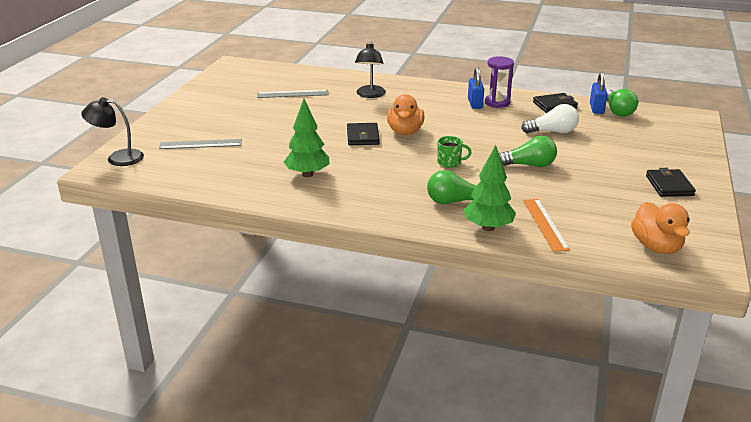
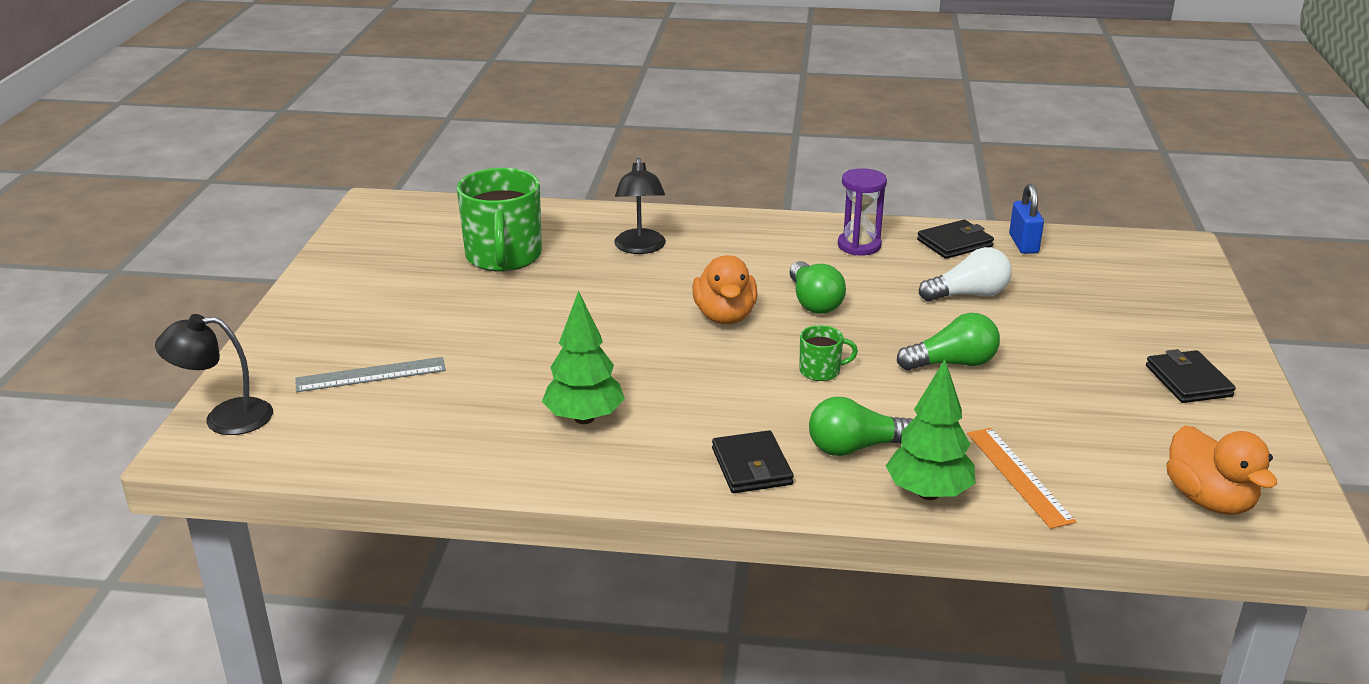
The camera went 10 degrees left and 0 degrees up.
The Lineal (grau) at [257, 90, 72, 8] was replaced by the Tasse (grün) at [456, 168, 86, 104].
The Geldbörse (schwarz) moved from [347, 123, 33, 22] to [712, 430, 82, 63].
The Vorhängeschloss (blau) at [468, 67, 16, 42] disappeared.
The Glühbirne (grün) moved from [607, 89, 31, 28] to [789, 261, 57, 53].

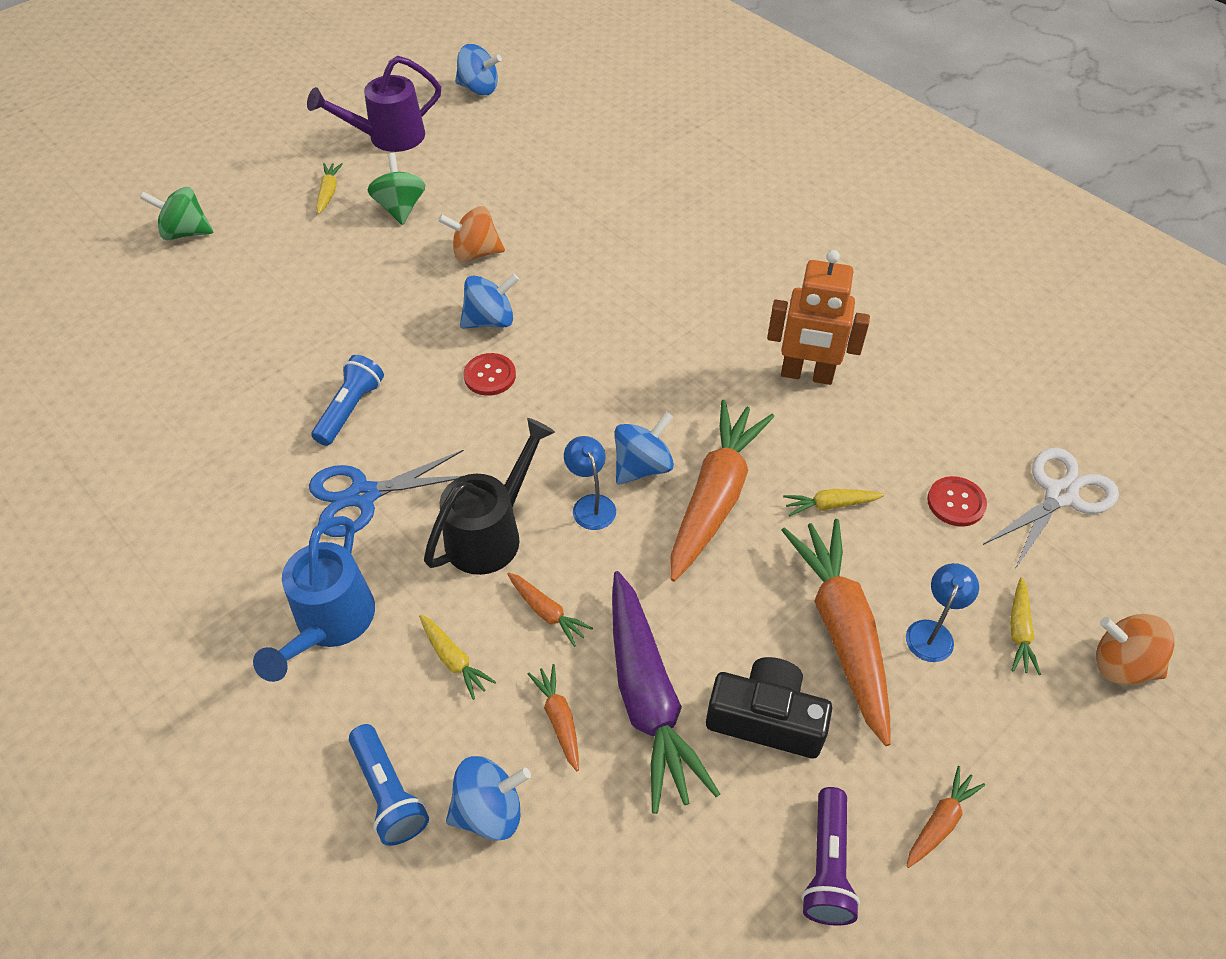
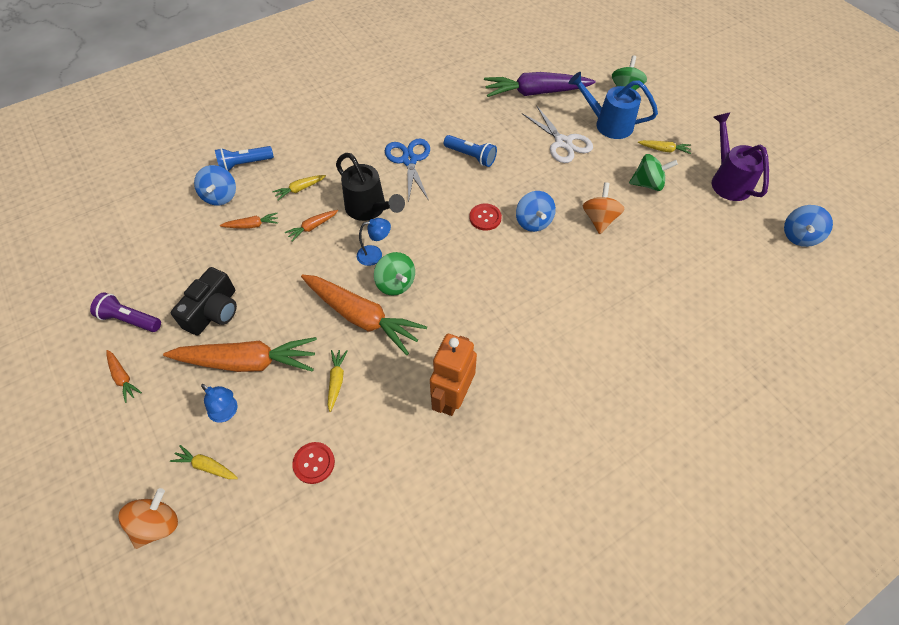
The camera went 100 degrees right and 5 degrees up.
The Gießkanne (blau) moved from [253, 516, 122, 166] to [568, 72, 90, 67].
The Karotte (lila) moved from [612, 571, 108, 243] to [484, 72, 112, 25].
The Kreisel (blau) at [615, 412, 59, 73] became the Kreisel (grün) at [374, 252, 41, 44].
The Schere (weiß) moved from [983, 448, 136, 121] to [522, 106, 71, 57].

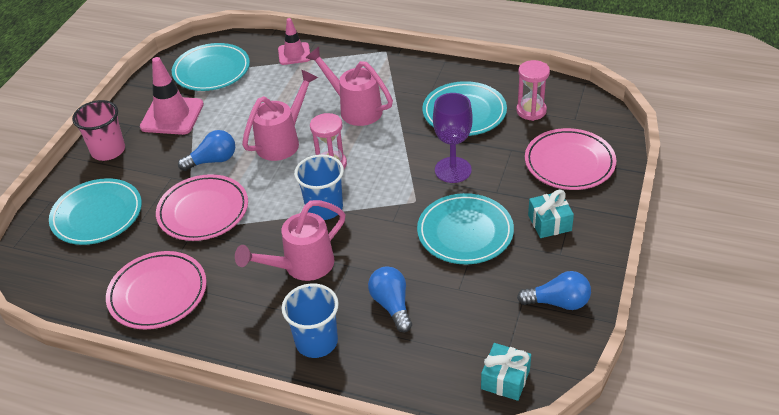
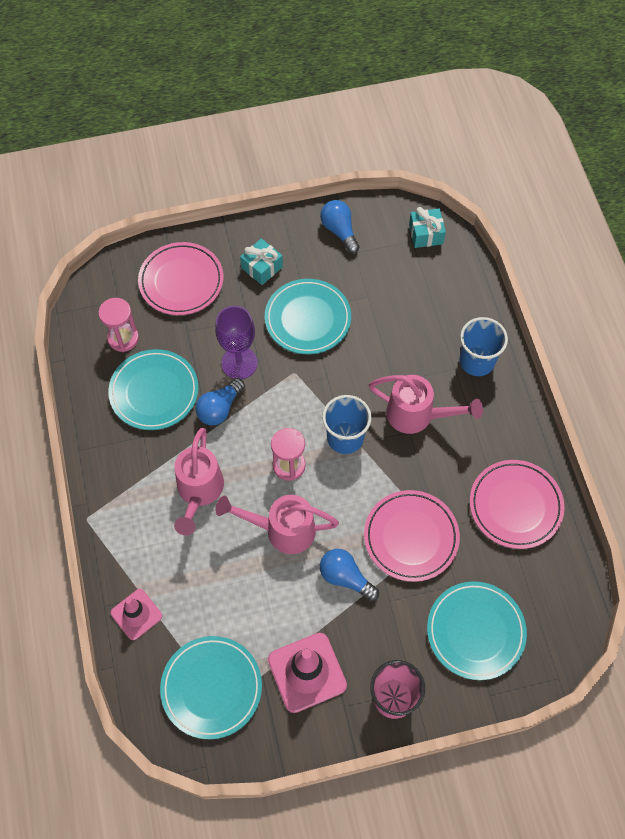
The camera went 125 degrees left and 20 degrees up.
The Glühbirne (blau) moved from [368, 266, 44, 66] to [196, 378, 49, 47].

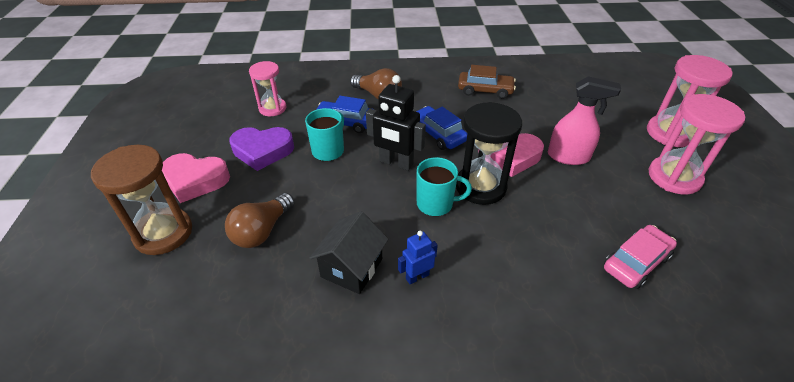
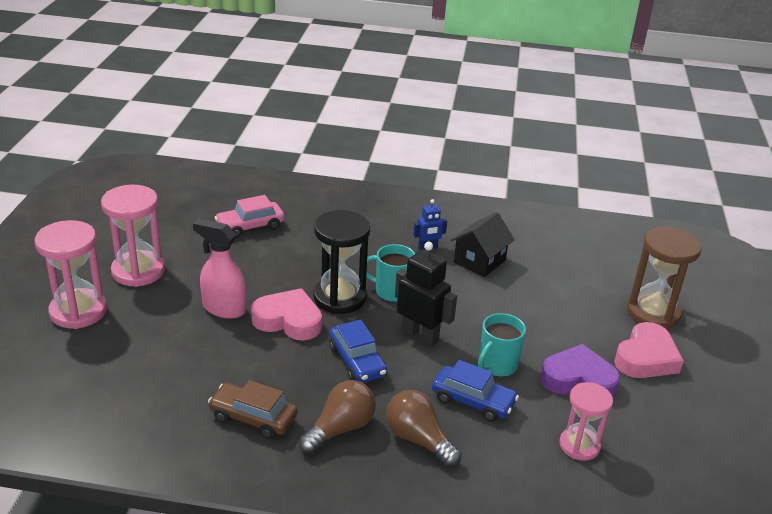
The camera went 170 degrees left and 10 degrees down.
The Herz (rosa) at [162, 153, 68, 50] turned 105 degrees clockwise.
The Glühbirne (braun) moved from [225, 193, 70, 55] to [299, 380, 77, 74].

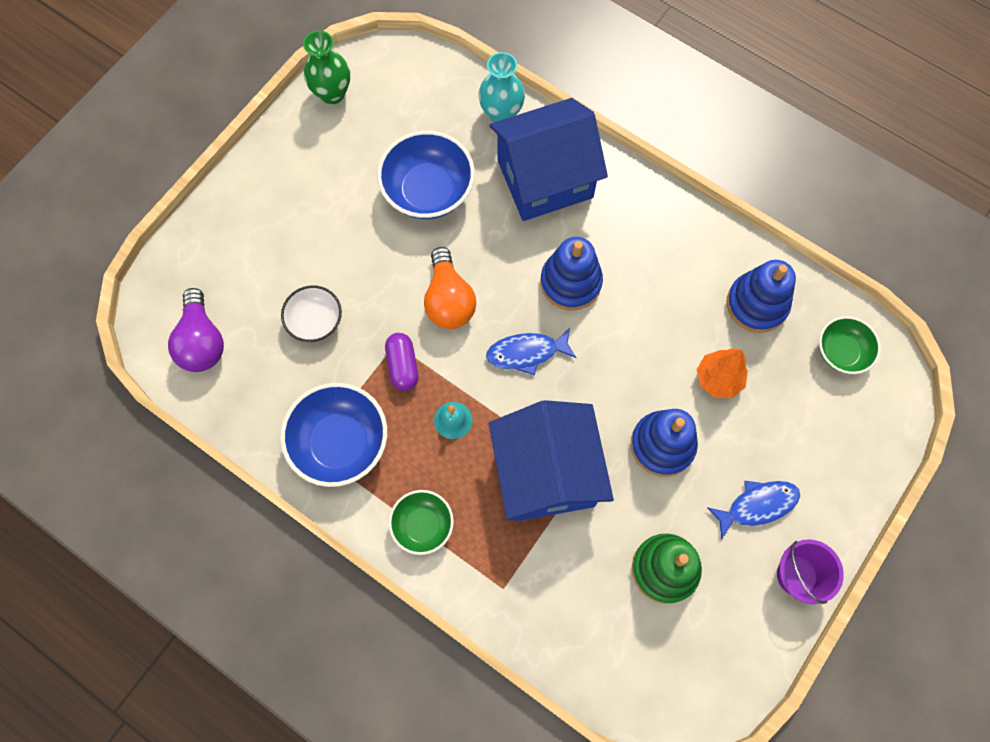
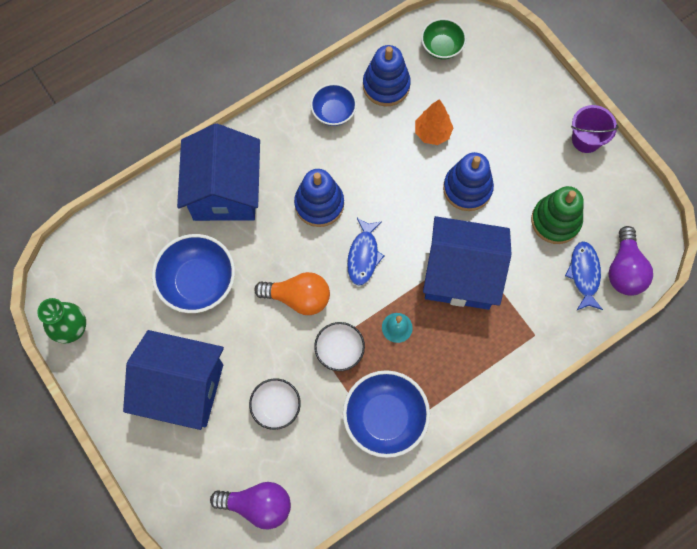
The camera went 70 degrees left and 0 degrees up.
The Kapsel (lila) at [385, 333, 34, 58] was replaced by the Schüssel (weiß) at [314, 322, 51, 49].
The Schüssel (grün) at [389, 490, 65, 65] disappeared.
The Vase (türkis) at [478, 52, 47, 70] disappeared.
The Fisch (blau) moved from [707, 481, 93, 59] to [565, 241, 38, 70].
The Haus (blau) at [123, 330, 101, 100] appeared.
The Schüssel (blau) at [310, 83, 47, 43] appeared.
The Glühbirne (lila) at [608, 226, 45, 70] appeared.

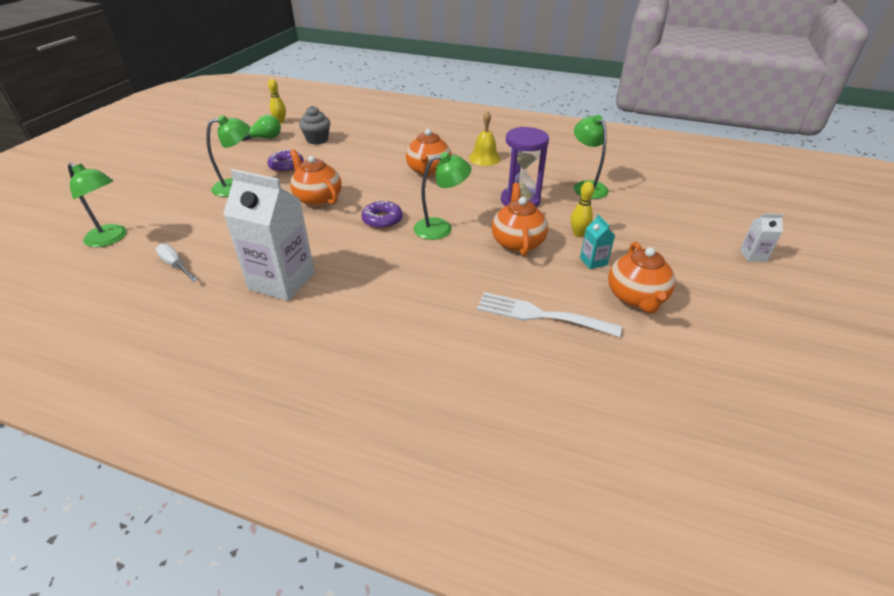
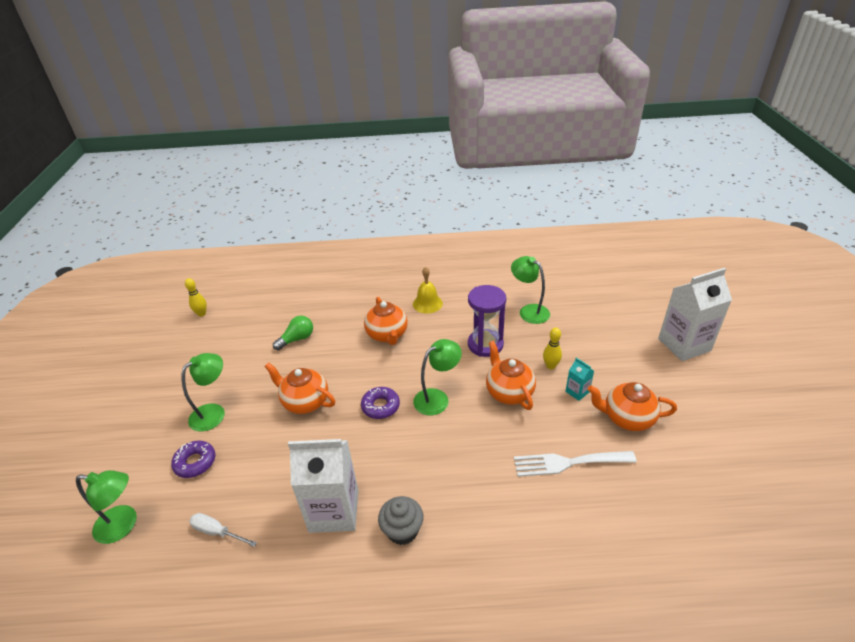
The camera went 20 degrees left and 0 degrees up.
The Glühbirne (grün) moved from [242, 115, 39, 26] to [273, 316, 40, 34].
The Donut (lila) moved from [267, 150, 37, 23] to [171, 441, 44, 37].
The Muffin (grau) moved from [299, 106, 31, 39] to [378, 496, 46, 49].
The Teekanne (orange) at [608, 242, 68, 71] turned 120 degrees clockwise.
The Getränkekarton (weiß) at [740, 214, 44, 48] changed to 2.27 times the size.

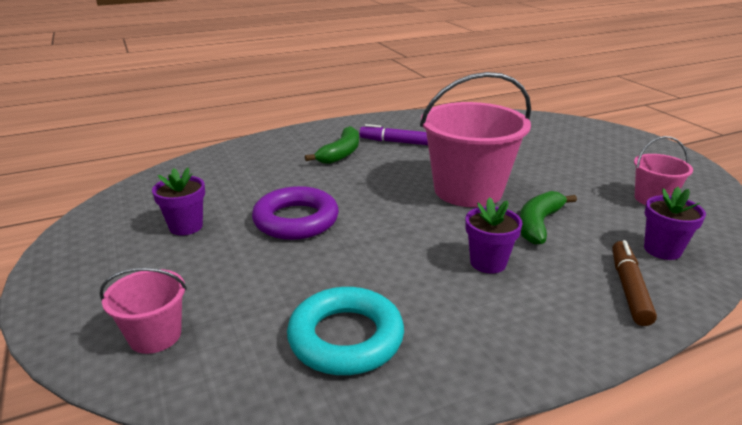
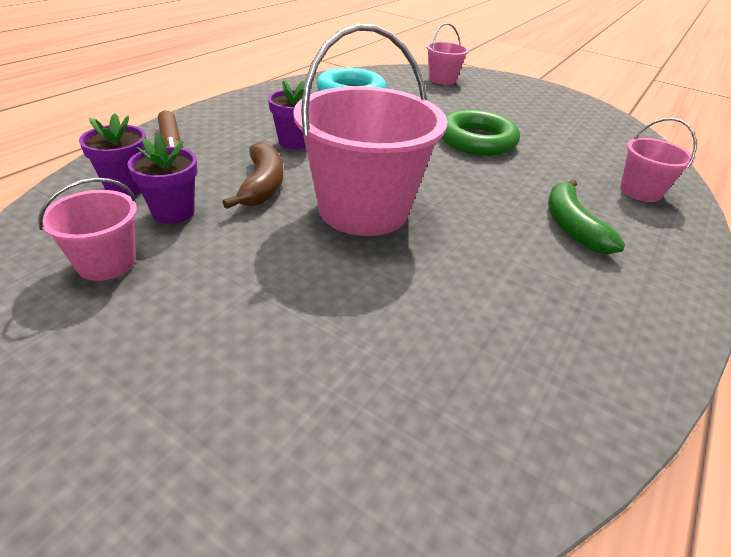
The camera went 145 degrees right and 10 degrees up.
The Blumentopf (lila) moved from [152, 168, 53, 67] to [128, 134, 69, 90].
The Ring (lila) at [252, 186, 87, 54] became the Ring (grün) at [442, 110, 78, 46].
The Filzstift (lila) at [359, 124, 69, 21] disappeared.
The Banane (grün) at [520, 191, 57, 54] became the Banane (braun) at [222, 142, 61, 67].
The Eimer (rosa) at [620, 118, 77, 84] appeared.

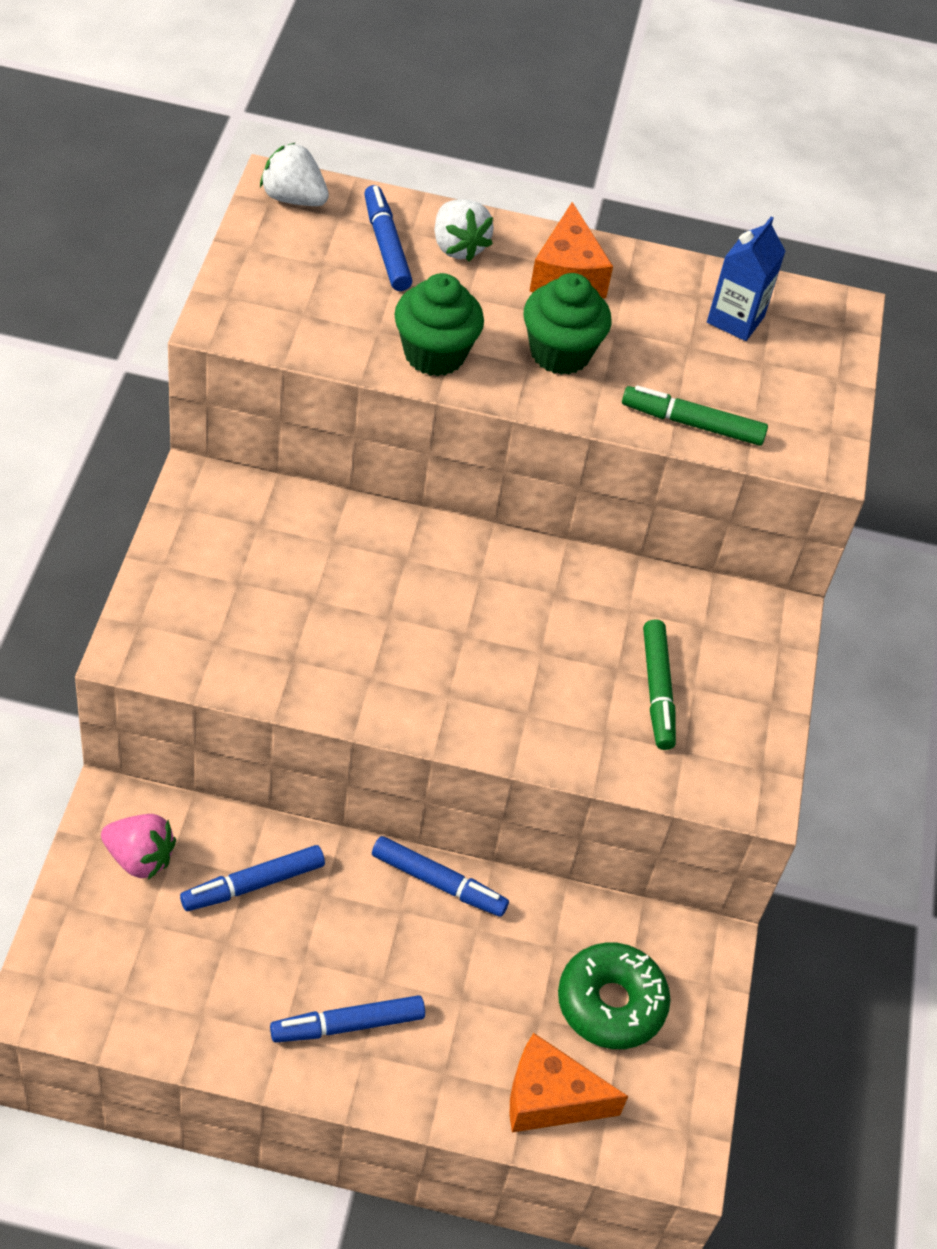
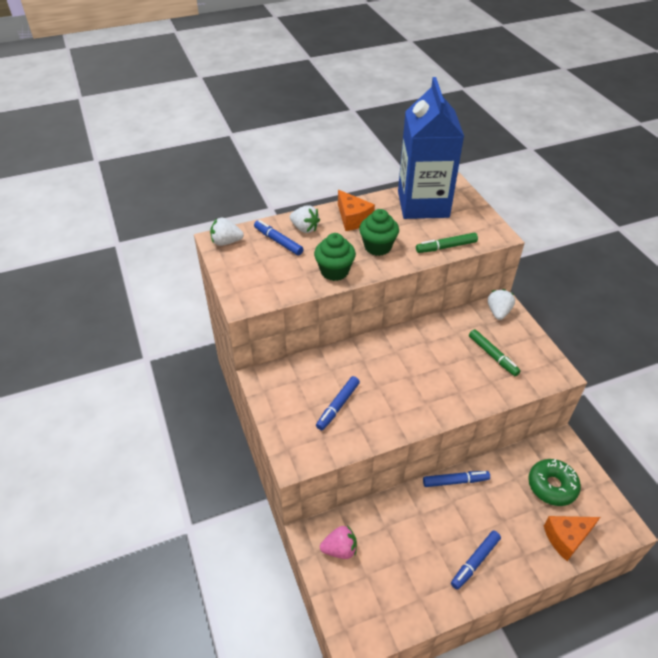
The camera went 25 degrees left and 5 degrees down.
The Filzstift (blau) moved from [180, 845, 145, 66] to [316, 376, 44, 54].
The Getränkekarton (blau) at [707, 216, 79, 125] changed to 2.40 times the size.
The Erdbeere (weiß) at [488, 289, 27, 31] appeared.

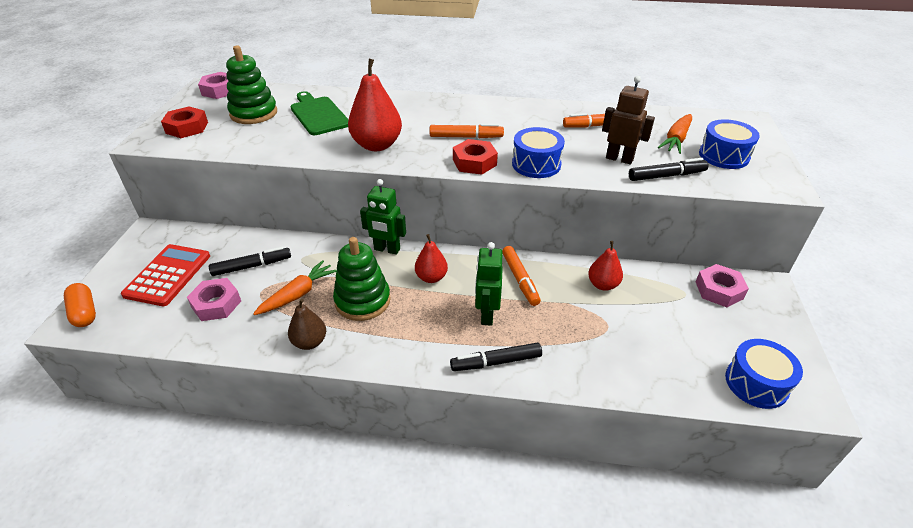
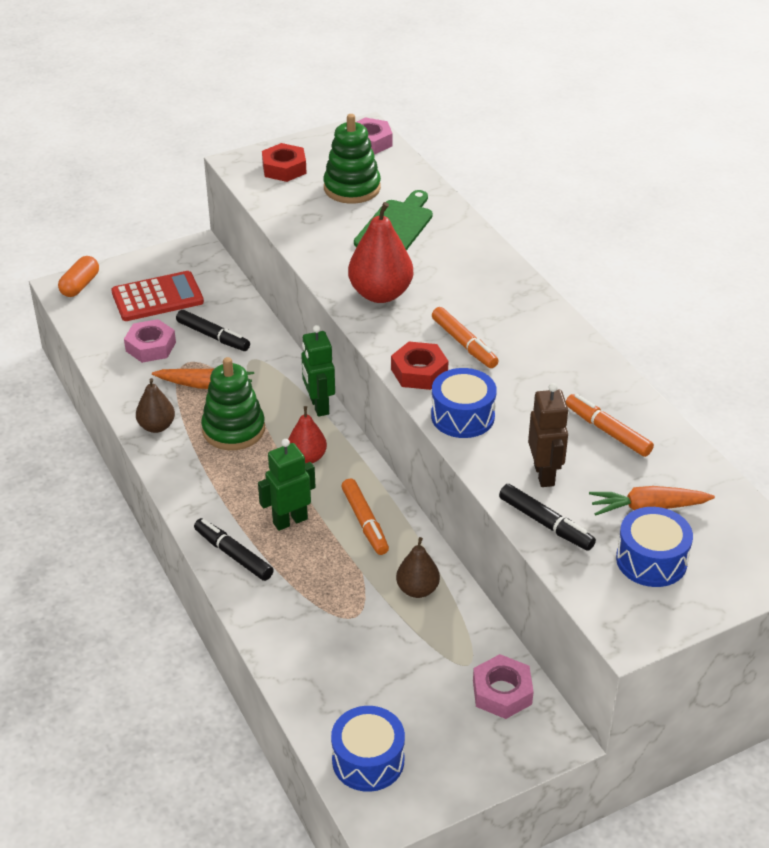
The camera went 55 degrees right and 0 degrees up.
The Filzstift (orange) at [502, 246, 39, 60] turned 60 degrees counterclockwise.
The Birne (rot) at [588, 241, 35, 50] became the Birne (braun) at [396, 537, 44, 61].

